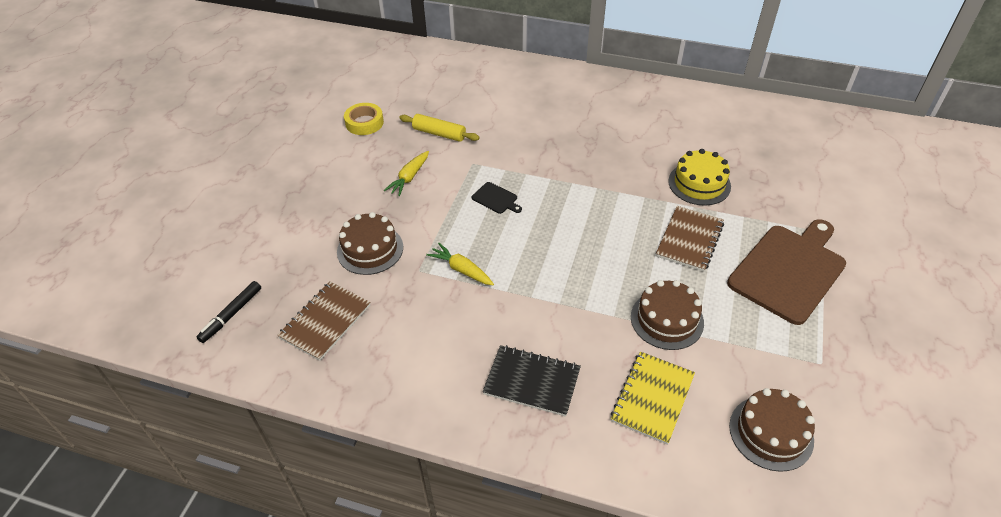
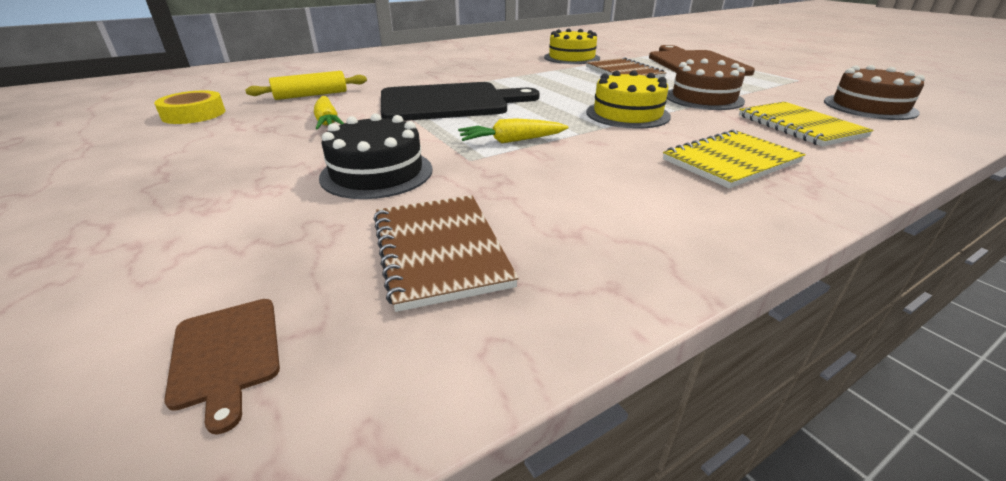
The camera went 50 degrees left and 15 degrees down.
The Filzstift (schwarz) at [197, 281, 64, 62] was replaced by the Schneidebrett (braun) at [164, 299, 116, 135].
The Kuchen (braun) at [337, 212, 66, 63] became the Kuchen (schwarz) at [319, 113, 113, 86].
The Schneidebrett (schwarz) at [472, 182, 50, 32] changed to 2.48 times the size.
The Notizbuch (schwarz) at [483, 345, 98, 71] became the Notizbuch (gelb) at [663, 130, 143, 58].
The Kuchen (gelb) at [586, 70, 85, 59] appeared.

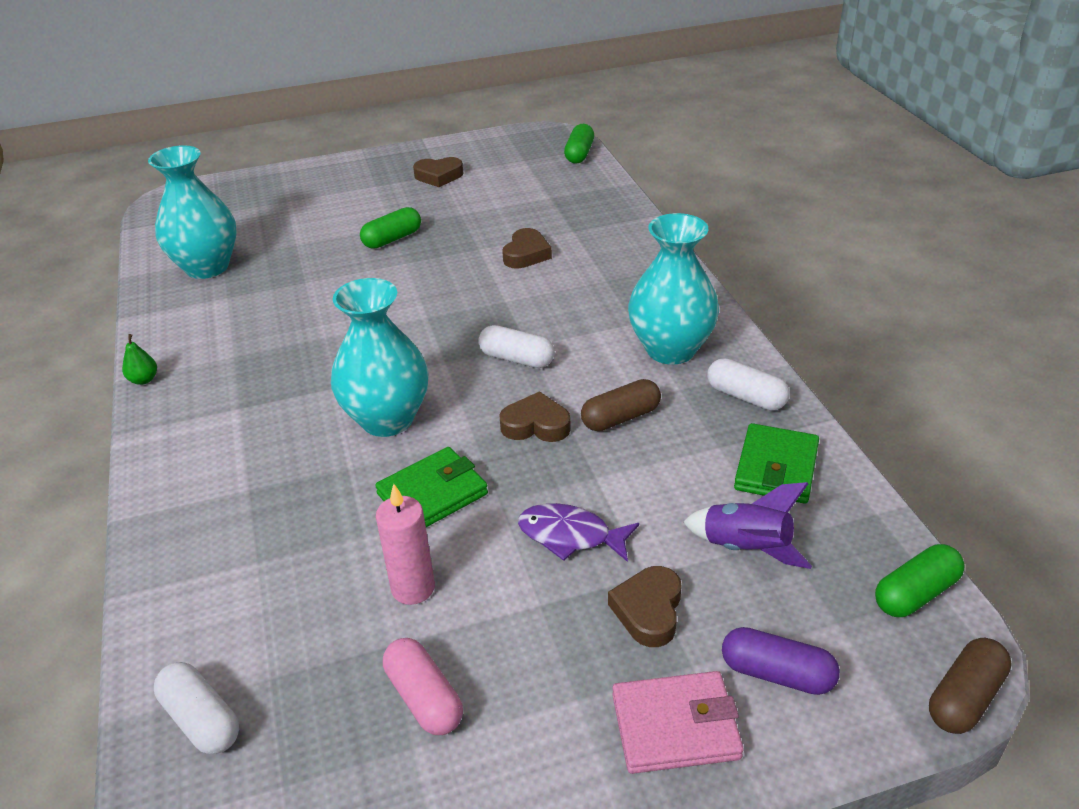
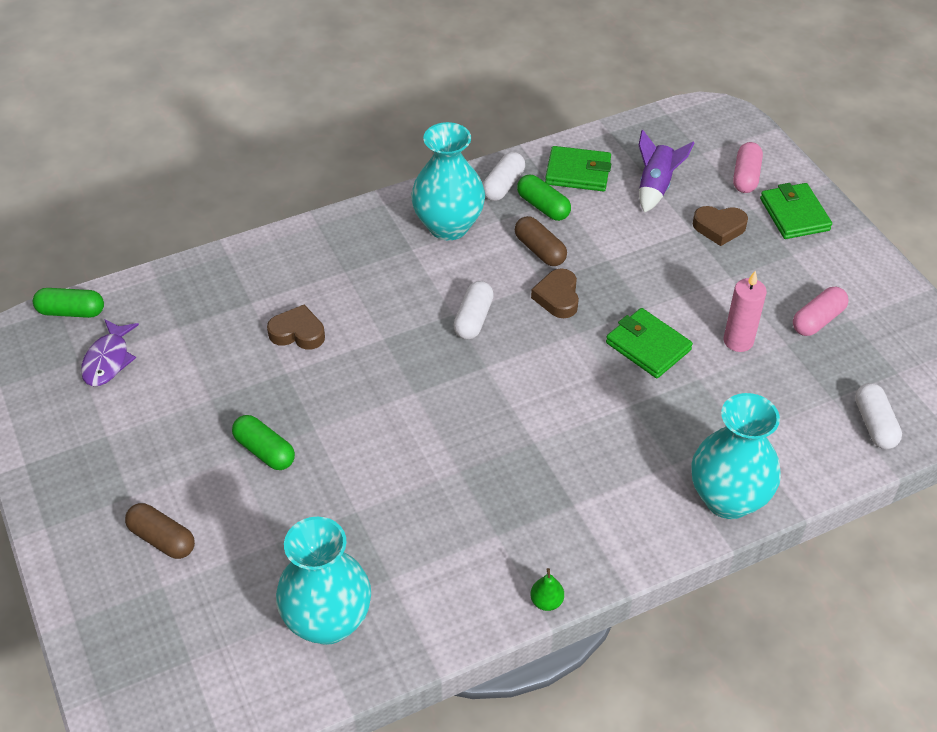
The camera went 100 degrees left and 10 degrees up.
The Kapsel (weiß) at [154, 662, 85, 92] turned 45 degrees counterclockwise.
The Vase (türkis) moved from [331, 278, 98, 159] to [691, 393, 90, 126].
The Herz (braun) at [413, 157, 50, 30] disappeared.
The Fisch (lila) moved from [518, 503, 121, 59] to [81, 319, 58, 67].
The Geldbörse (rosa) at [612, 671, 132, 103] became the Geldbörse (grün) at [760, 183, 72, 56].
The Kapsel (lila) at [722, 627, 118, 68] became the Kapsel (rosa) at [733, 142, 30, 51].
The Kapsel (grün) moved from [875, 544, 90, 73] to [517, 175, 54, 46].
The Kapsel (braun) moved from [929, 638, 82, 96] to [125, 503, 70, 56].

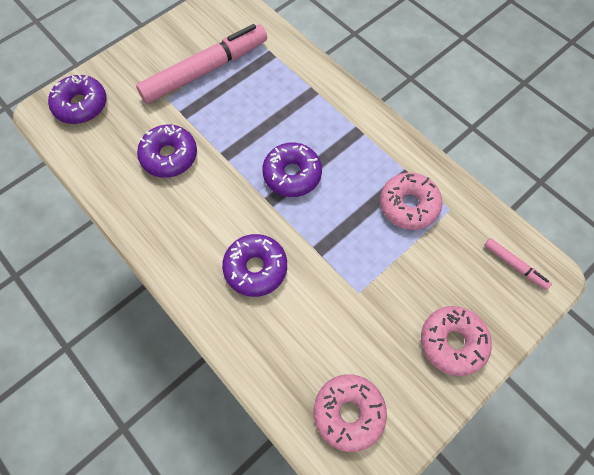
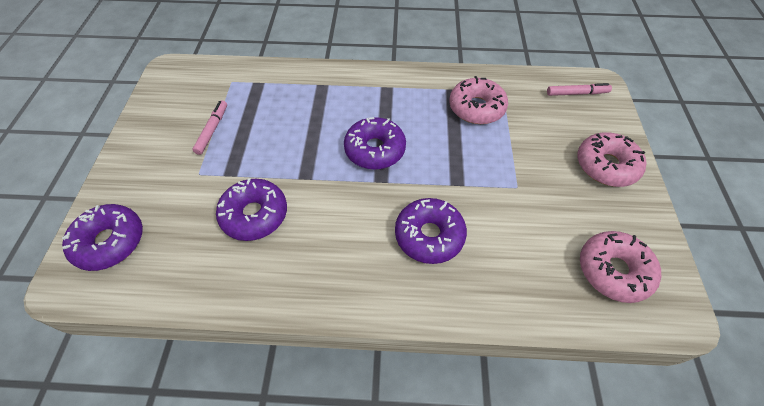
The camera went 45 degrees left and 10 degrees down.
The Filzstift (rosa) at [136, 24, 131, 80] changed to 0.43 times the size.

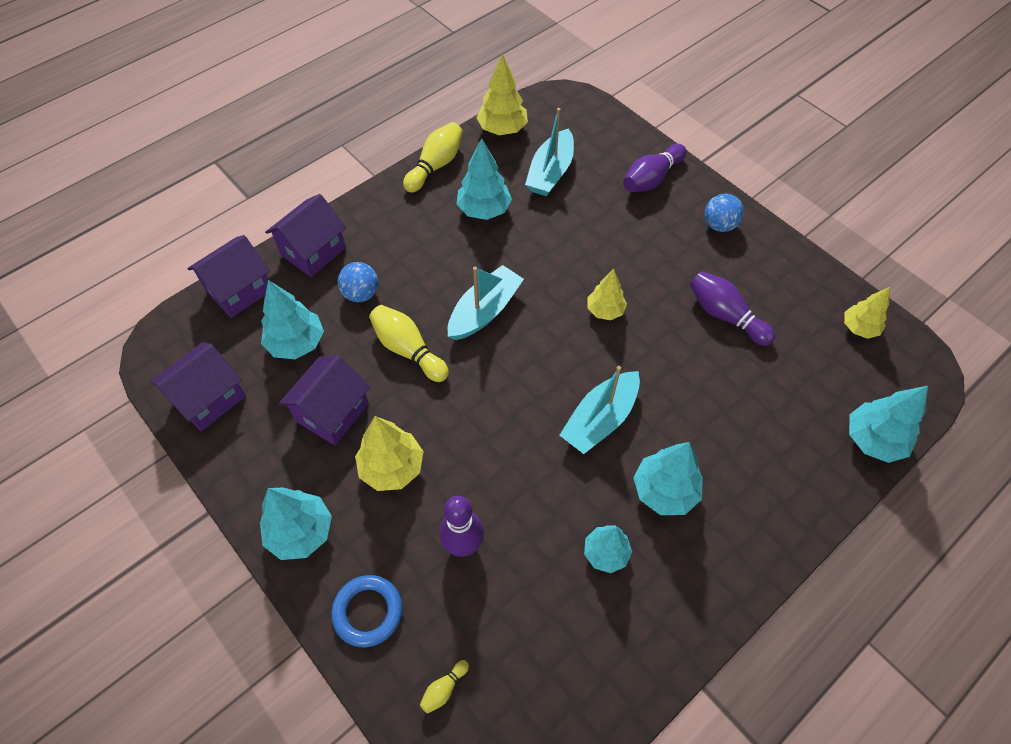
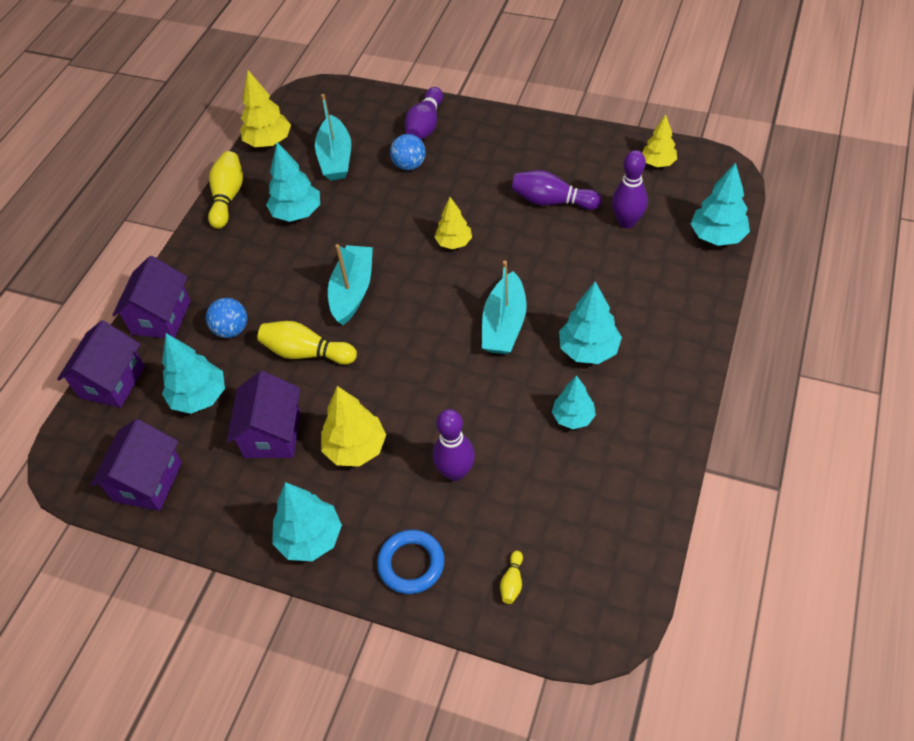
The camera went 25 degrees left and 5 degrees down.
The Ball (blau) moved from [704, 193, 40, 39] to [390, 134, 36, 36].
The Bowlingkegel (lila) at [612, 150, 36, 78] appeared.

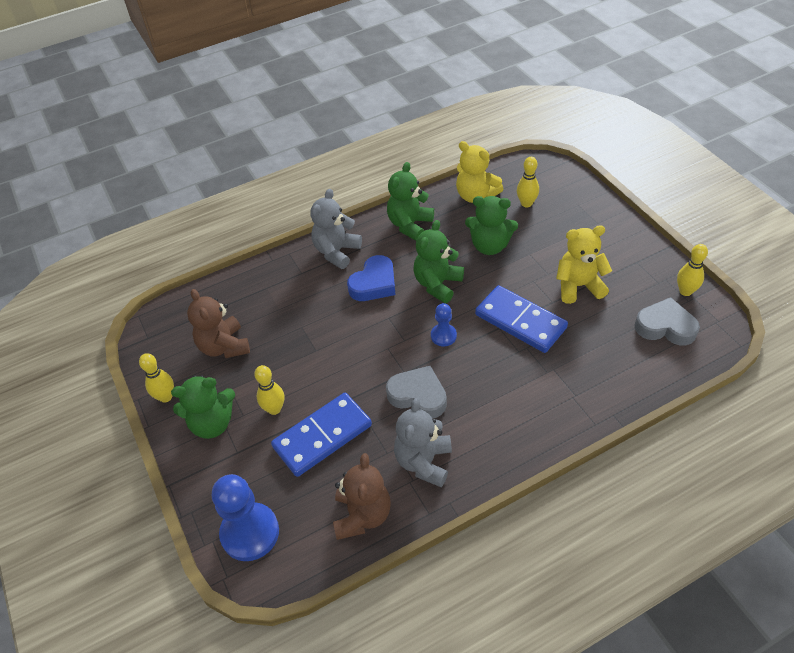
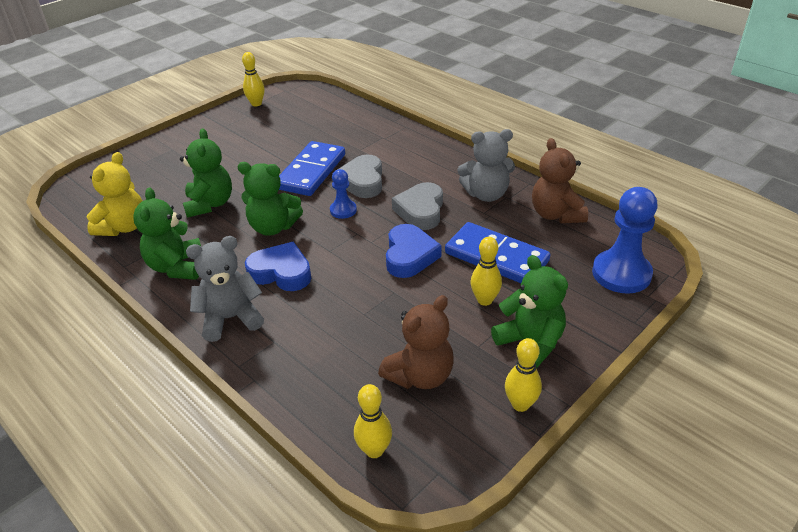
The camera went 110 degrees left and 10 degrees down.
The Teddybär (grau) at [310, 189, 52, 80] turned 150 degrees clockwise.
The Teddybär (braun) at [333, 453, 58, 87] turned 90 degrees counterclockwise.
The Teddybär (grün) at [387, 162, 47, 79] turned 75 degrees clockwise.
The Bowlingkegel (gelb) moved from [517, 157, 22, 50] to [354, 384, 38, 74].
The Teddybär (gelb) at [556, 225, 56, 79] disappeared.
The Herz (grau) moved from [635, 297, 65, 48] to [337, 154, 45, 44].
The Herz (blau) at [386, 224, 56, 54] appeared.

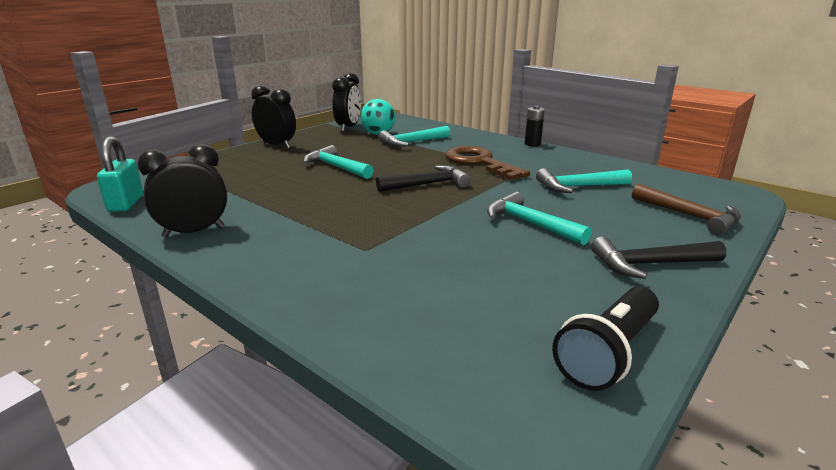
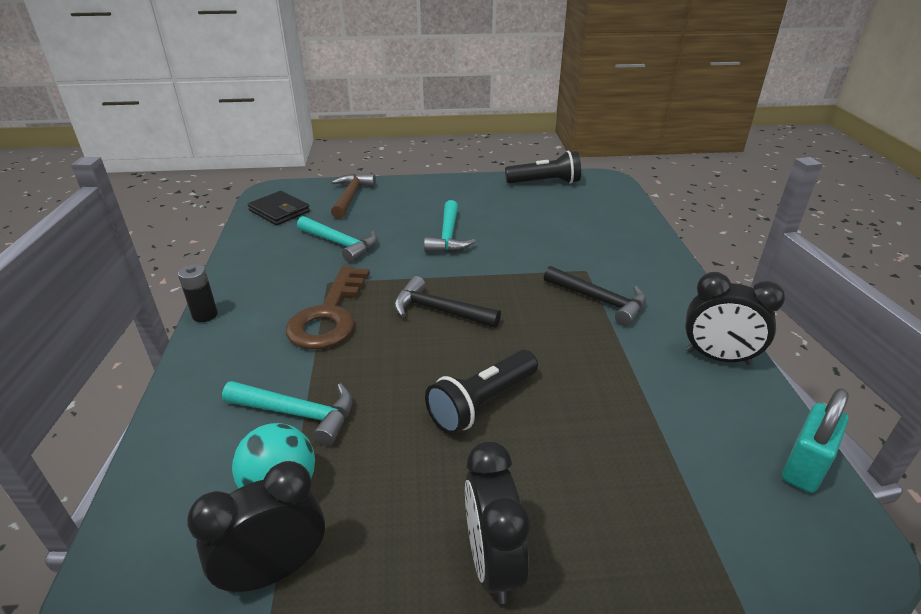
The camera went 135 degrees left and 10 degrees up.
The Hammer (türkis) at [303, 145, 71, 34] was replaced by the Taschenlampe (schwarz) at [425, 350, 113, 85].
The Hammer (schwarz) moved from [591, 237, 136, 42] to [544, 266, 102, 60].
The Geldbörse (schwarz) at [248, 191, 62, 34] appeared.

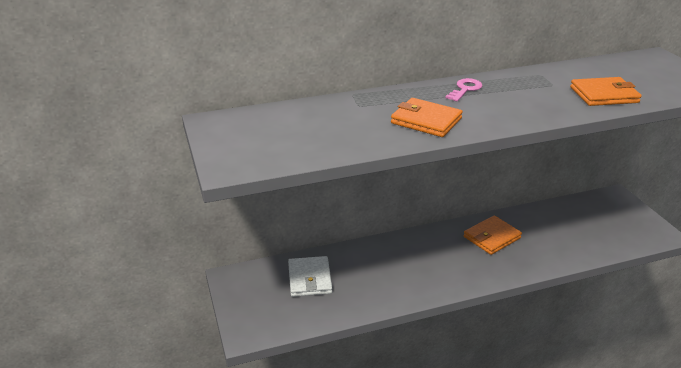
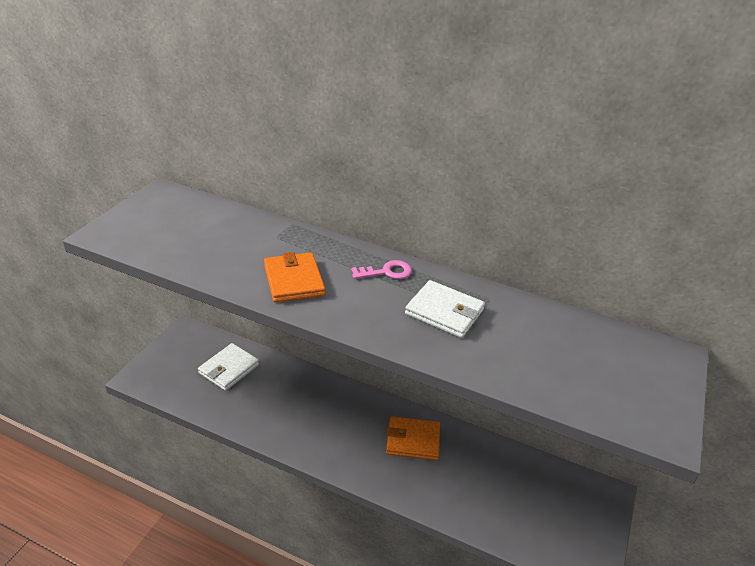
The camera went 40 degrees right and 5 degrees up.
The Geldbörse (orange) at [570, 77, 72, 29] disappeared.
The Geldbörse (weiß) at [405, 280, 80, 58] appeared.

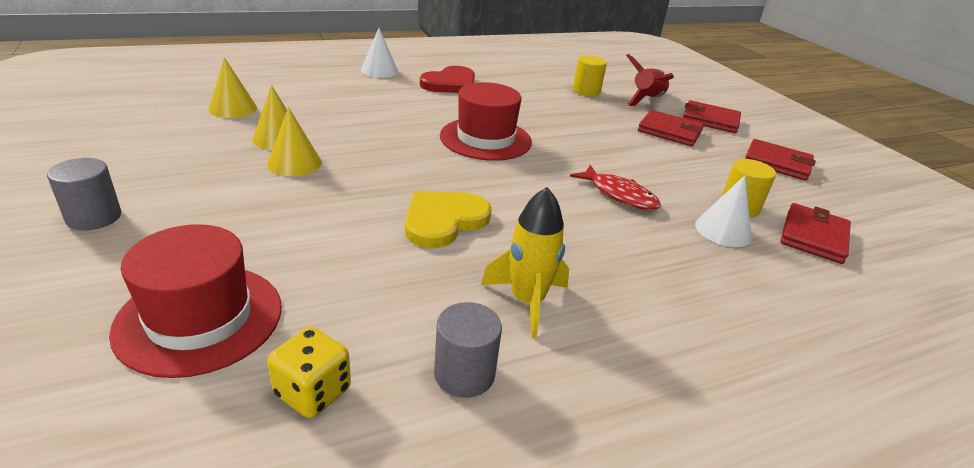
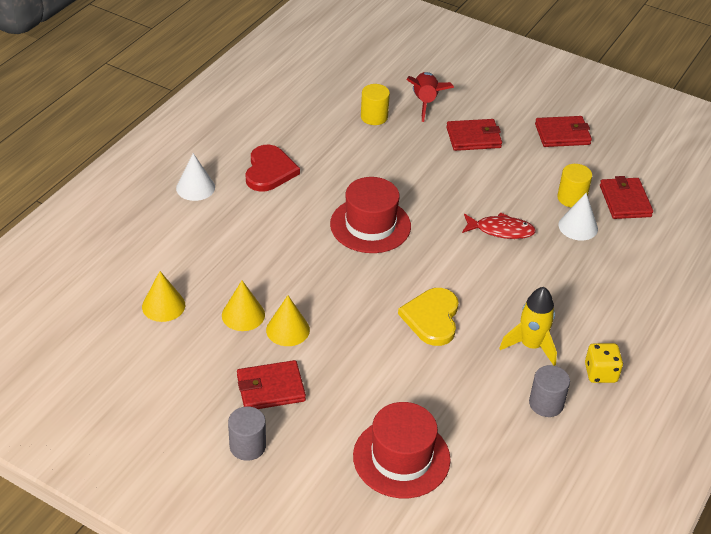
The camera went 35 degrees left and 10 degrees up.
The Spielwürfel (gelb) moved from [267, 327, 84, 91] to [585, 343, 38, 40].
The Geldbörse (rot) moved from [683, 100, 58, 33] to [237, 360, 69, 49].

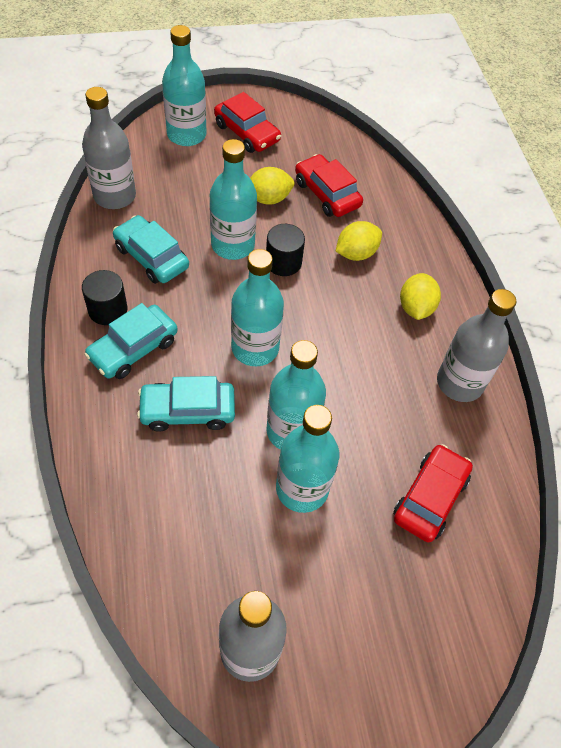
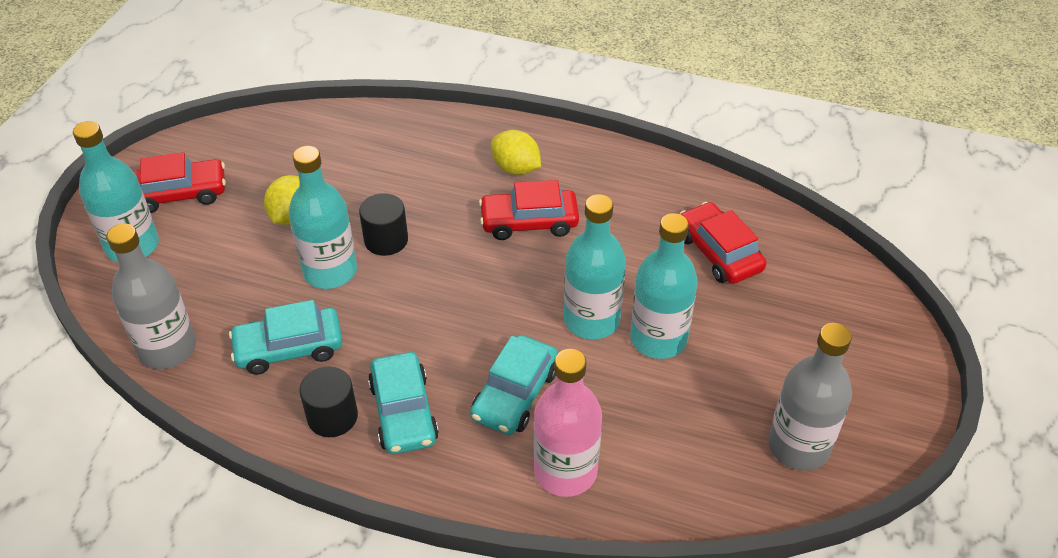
The camera went 55 degrees left and 10 degrees down.
The Flasche (türkis) at [231, 249, 53, 117] disappeared.
The Auto (rot) moved from [295, 154, 68, 63] to [479, 180, 100, 60].
The Zitrone (gelb) at [336, 221, 46, 40] disappeared.
The Flasche (grau) at [437, 289, 79, 113] disappeared.
The Flasche (rosa) at [534, 349, 68, 148] appeared.

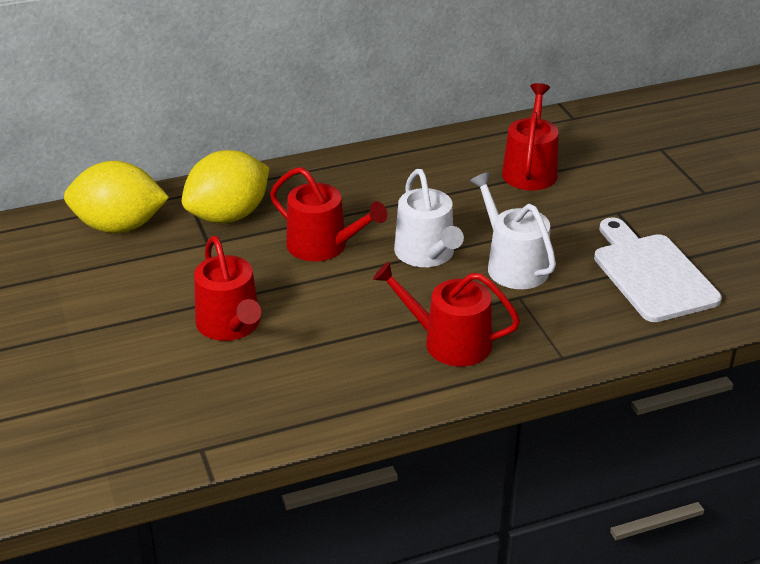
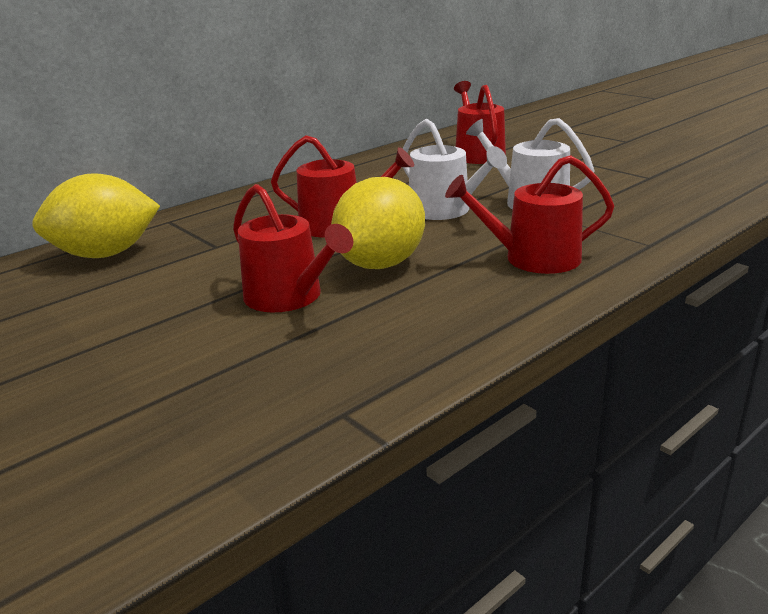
The camera went 20 degrees left and 10 degrees down.
The Zitrone (gelb) moved from [182, 150, 87, 73] to [331, 177, 94, 92].
The Schneidebrett (weiß) at [594, 217, 128, 105] disappeared.

